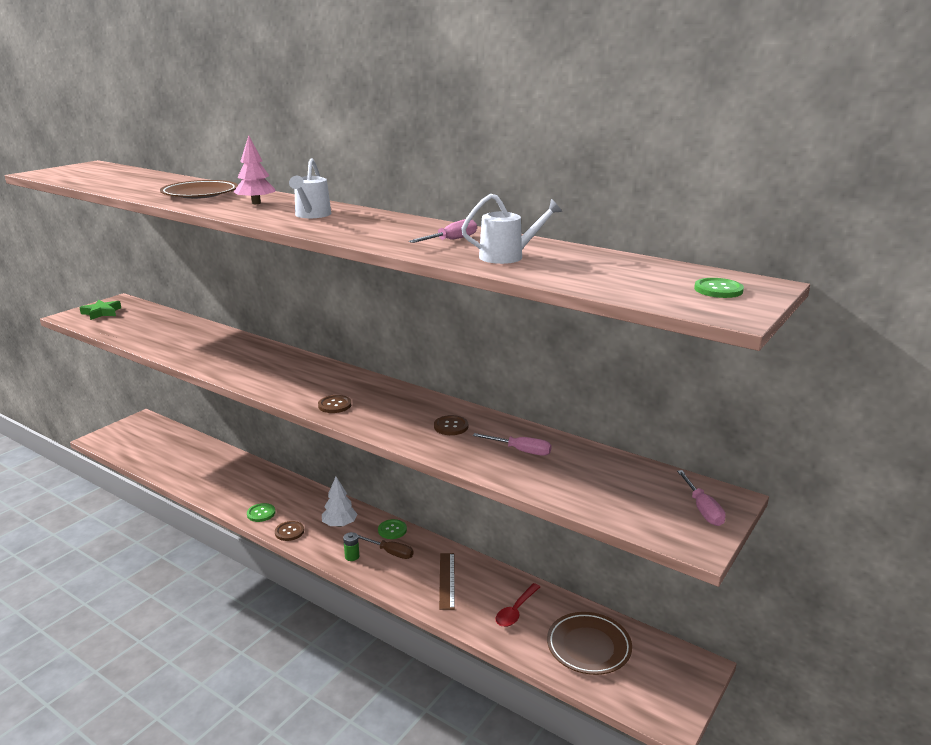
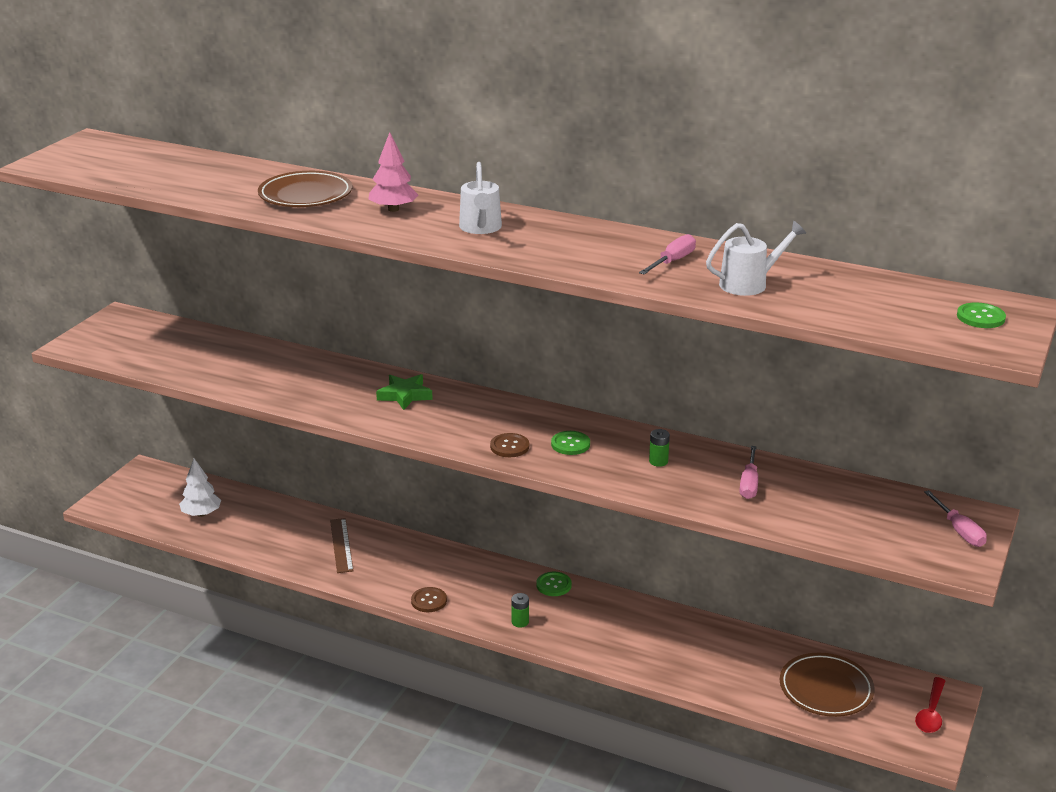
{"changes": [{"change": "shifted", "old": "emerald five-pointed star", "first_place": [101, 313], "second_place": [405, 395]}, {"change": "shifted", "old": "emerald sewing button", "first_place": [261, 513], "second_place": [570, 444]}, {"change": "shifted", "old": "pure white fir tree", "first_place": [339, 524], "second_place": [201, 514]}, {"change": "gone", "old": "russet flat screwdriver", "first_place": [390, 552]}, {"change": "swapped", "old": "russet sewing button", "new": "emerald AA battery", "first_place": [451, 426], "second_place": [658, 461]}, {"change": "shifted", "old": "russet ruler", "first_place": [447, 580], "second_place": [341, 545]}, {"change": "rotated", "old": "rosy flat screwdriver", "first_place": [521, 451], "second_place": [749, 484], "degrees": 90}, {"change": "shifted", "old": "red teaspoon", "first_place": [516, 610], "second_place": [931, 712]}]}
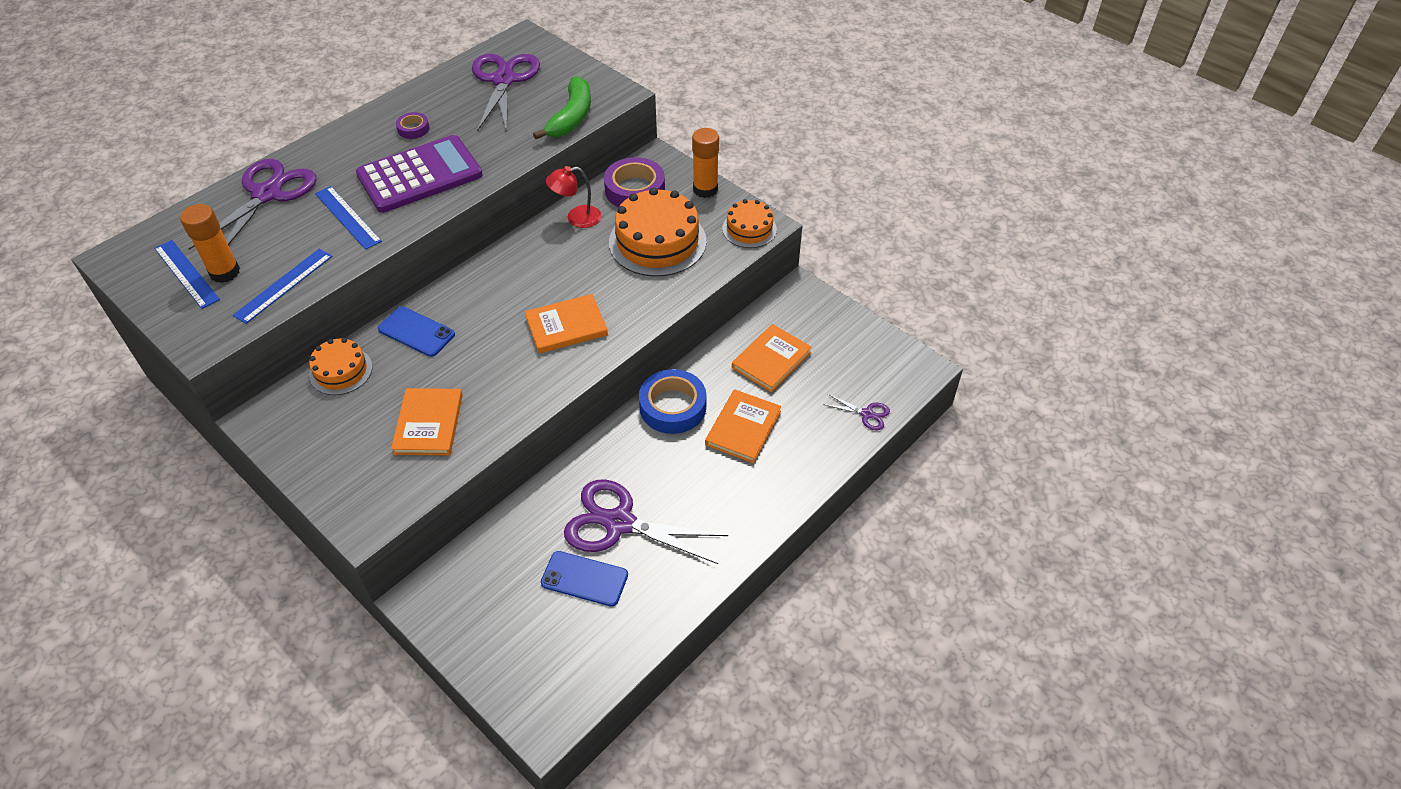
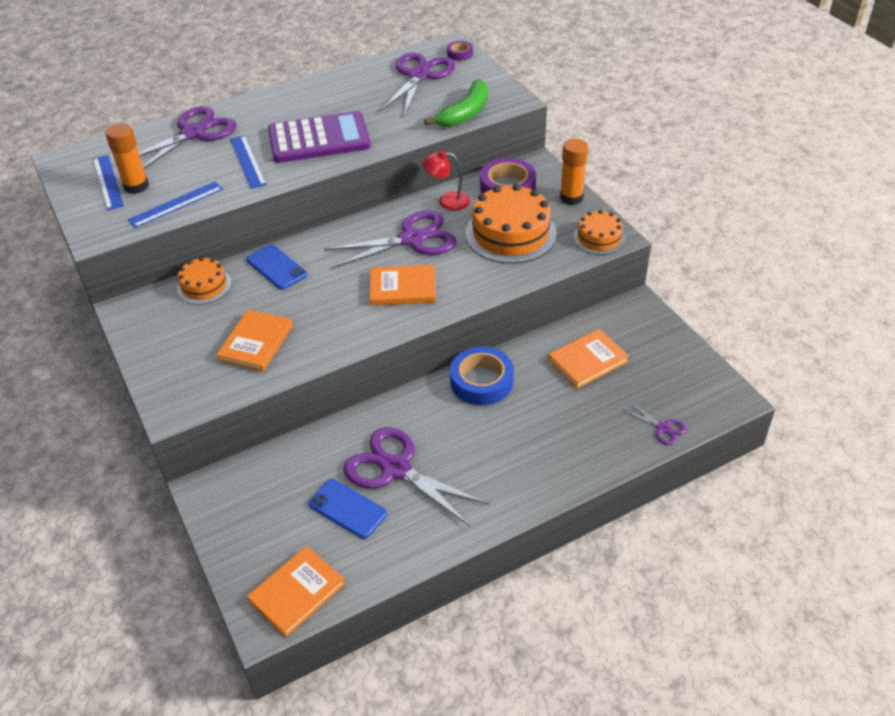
{"changes": [{"change": "shifted", "old": "royal purple tape", "first_place": [413, 129], "second_place": [460, 54]}, {"change": "shifted", "old": "orange book", "first_place": [743, 428], "second_place": [297, 592]}, {"change": "new", "new": "royal purple scissors", "second_place": [412, 239]}]}
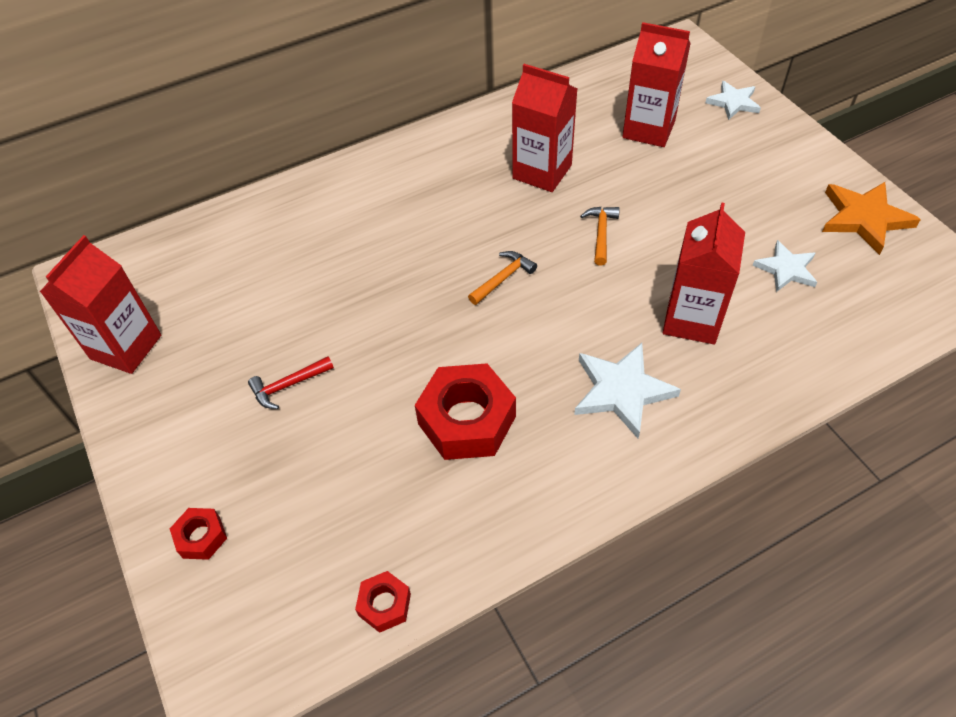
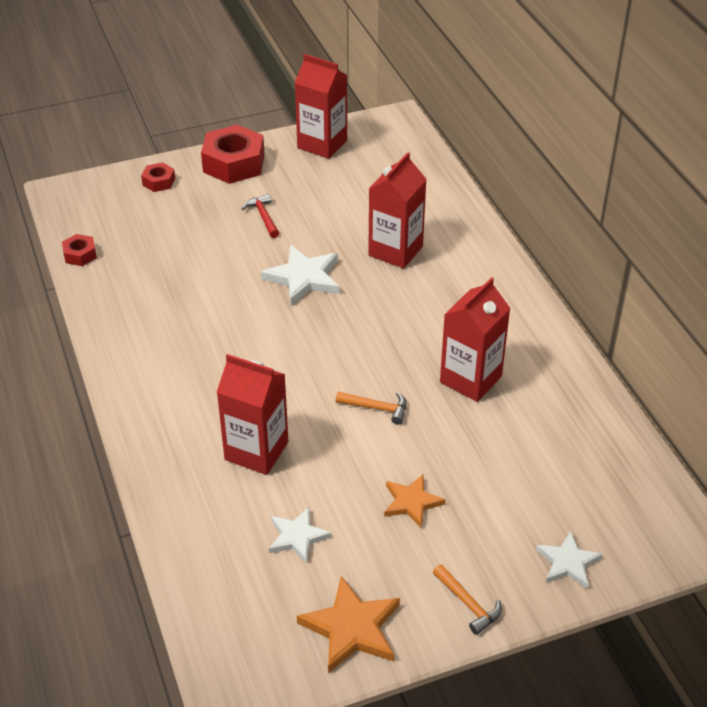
{"changes": [{"change": "shifted", "old": "red hexagon nut", "first_place": [467, 420], "second_place": [234, 163]}, {"change": "shifted", "old": "orange claw hammer", "first_place": [503, 278], "second_place": [468, 604]}, {"change": "shifted", "old": "pure white five-pointed star", "first_place": [621, 391], "second_place": [304, 278]}, {"change": "shifted", "old": "red juice carton", "first_place": [648, 129], "second_place": [395, 251]}, {"change": "new", "new": "orange five-pointed star", "second_place": [411, 502]}]}
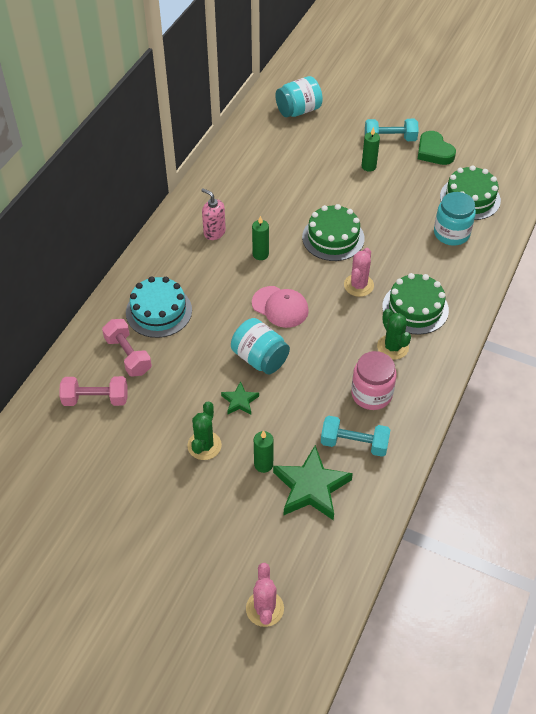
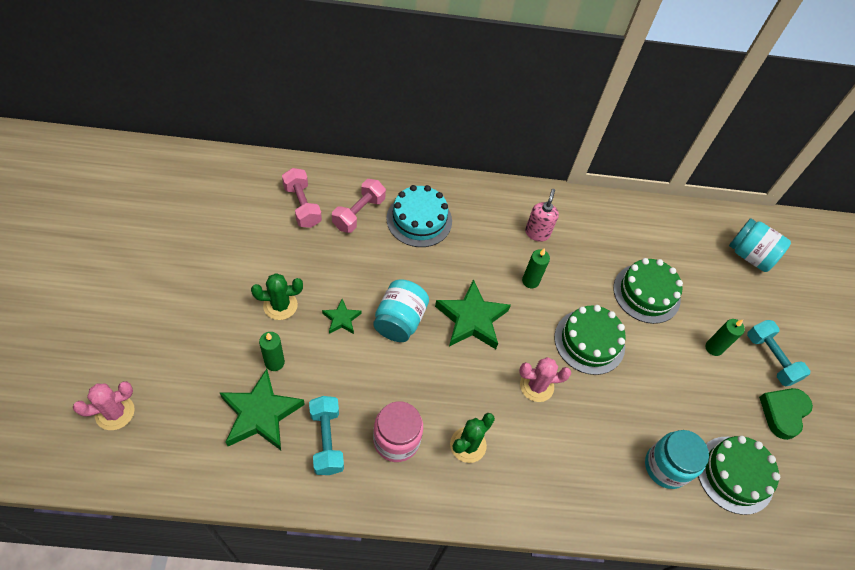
{"changes": [{"change": "swapped", "old": "rosy peaked cap", "new": "emerald five-pointed star", "first_place": [280, 307], "second_place": [471, 319]}, {"change": "shifted", "old": "emerald cake", "first_place": [415, 308], "second_place": [646, 293]}]}
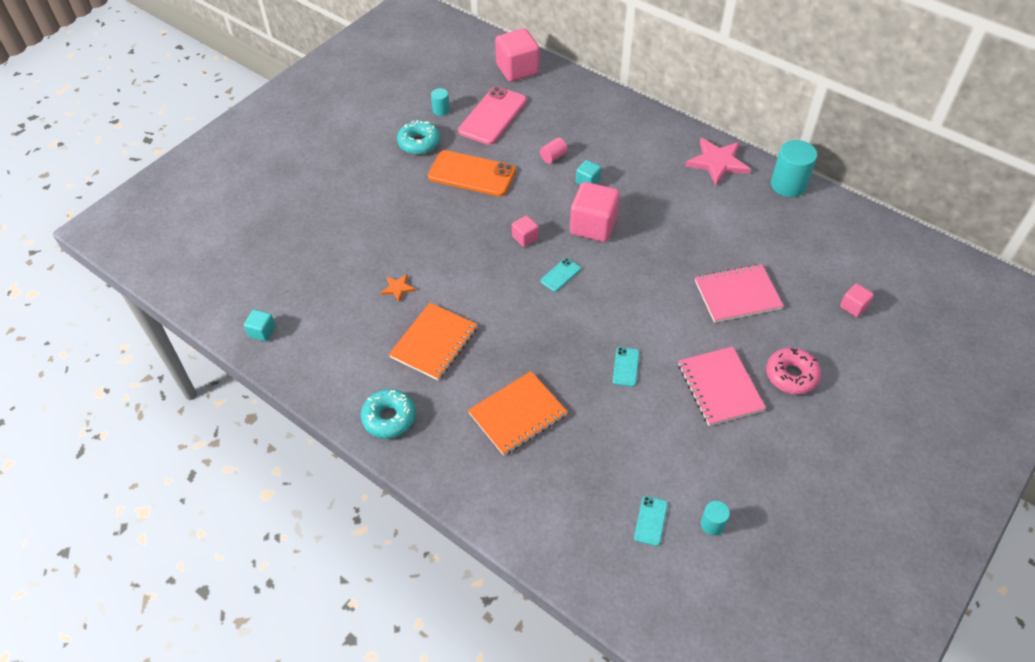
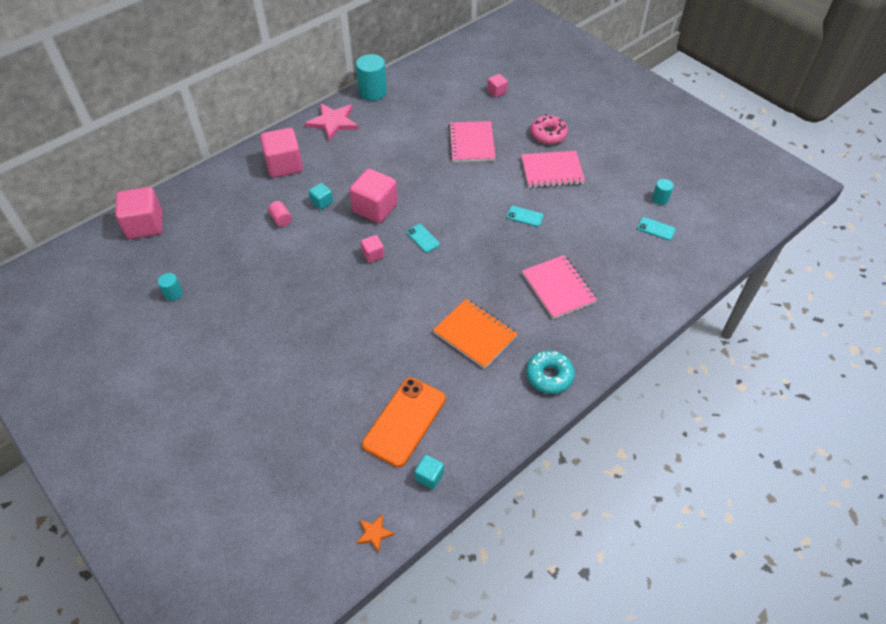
{"changes": [{"change": "shifted", "old": "orange five-pointed star", "first_place": [398, 288], "second_place": [374, 533]}, {"change": "gone", "old": "aqua glazed donut", "first_place": [419, 143]}, {"change": "shifted", "old": "orange smartphone", "first_place": [472, 174], "second_place": [404, 421]}, {"change": "gone", "old": "rosy smartphone", "first_place": [492, 116]}, {"change": "repainted", "old": "orange exercise book", "new": "rosy exercise book", "first_place": [517, 414], "second_place": [558, 288]}, {"change": "new", "new": "rosy cube", "second_place": [284, 165]}]}
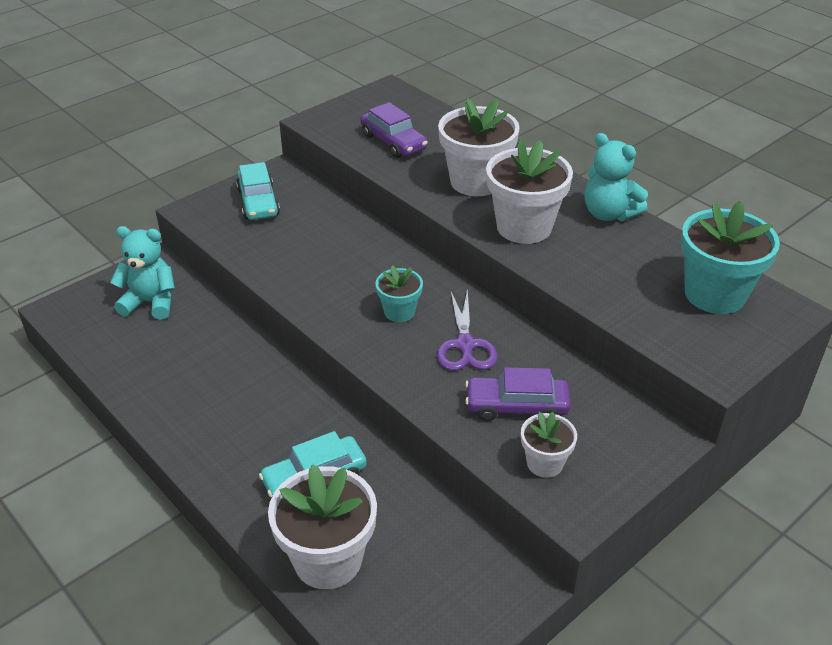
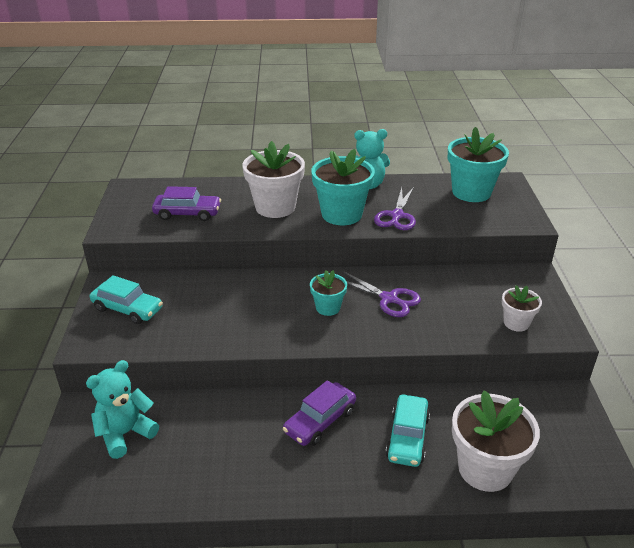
{"changes": [{"change": "shifted", "old": "royal purple automobile", "first_place": [516, 406], "second_place": [320, 421]}, {"change": "repainted", "old": "pure white potted plant", "new": "aqua potted plant", "first_place": [524, 227], "second_place": [341, 214]}, {"change": "new", "new": "royal purple scissors", "second_place": [397, 216]}]}
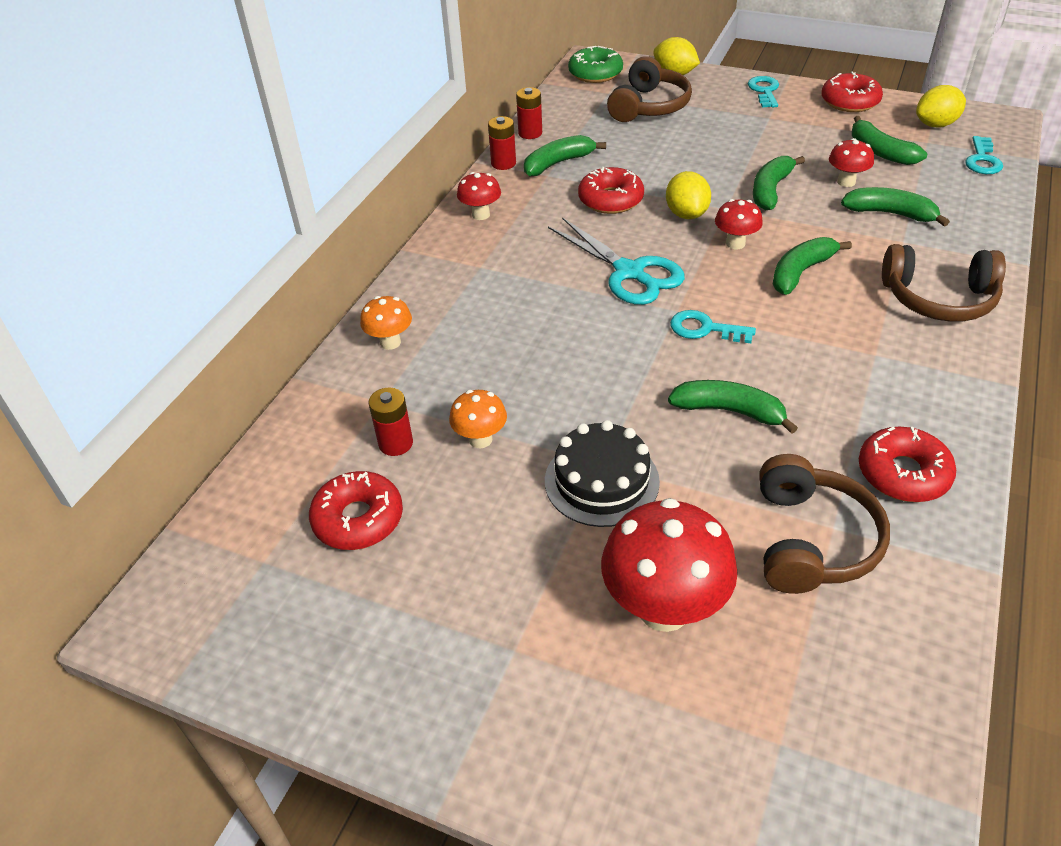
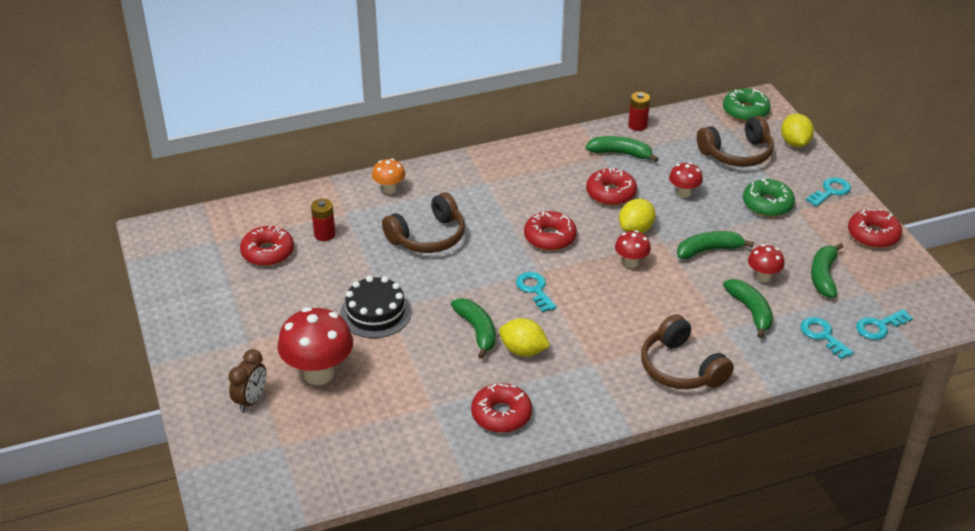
{"changes": [{"change": "gone", "old": "orange mushroom", "first_place": [480, 439]}, {"change": "shifted", "old": "red mushroom", "first_place": [481, 215], "second_place": [684, 193]}, {"change": "gone", "old": "red AA battery", "first_place": [503, 163]}, {"change": "swapped", "old": "aqua scissors", "new": "red glazed donut", "first_place": [630, 273], "second_place": [550, 237]}, {"change": "shifted", "old": "russet headphones", "first_place": [811, 540], "second_place": [428, 237]}, {"change": "gone", "old": "emerald banana fruit", "first_place": [801, 272]}, {"change": "shifted", "old": "bright yellow citrus fruit", "first_place": [935, 124], "second_place": [523, 351]}, {"change": "new", "new": "russet clock", "second_place": [251, 400]}, {"change": "new", "new": "emerald glazed donut", "second_place": [767, 204]}, {"change": "new", "new": "aqua key", "second_place": [822, 336]}]}
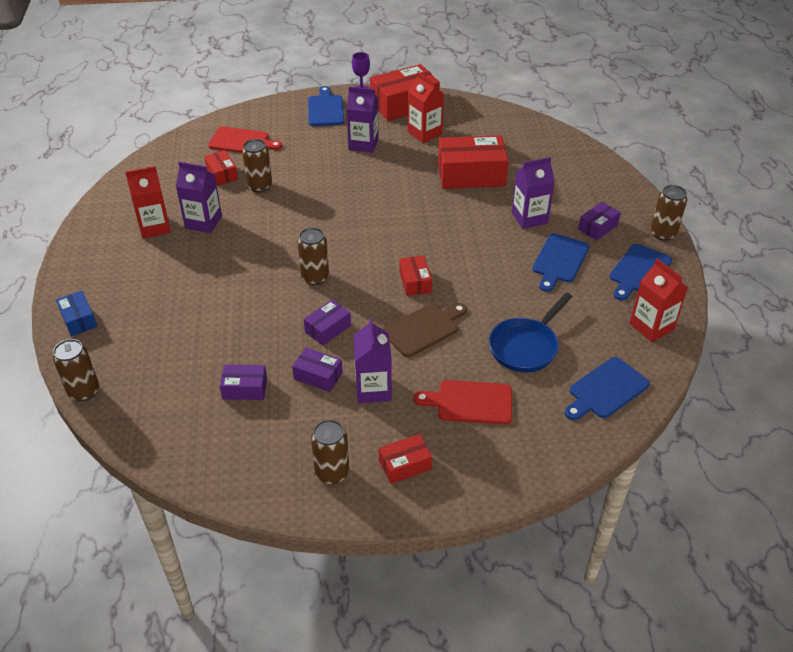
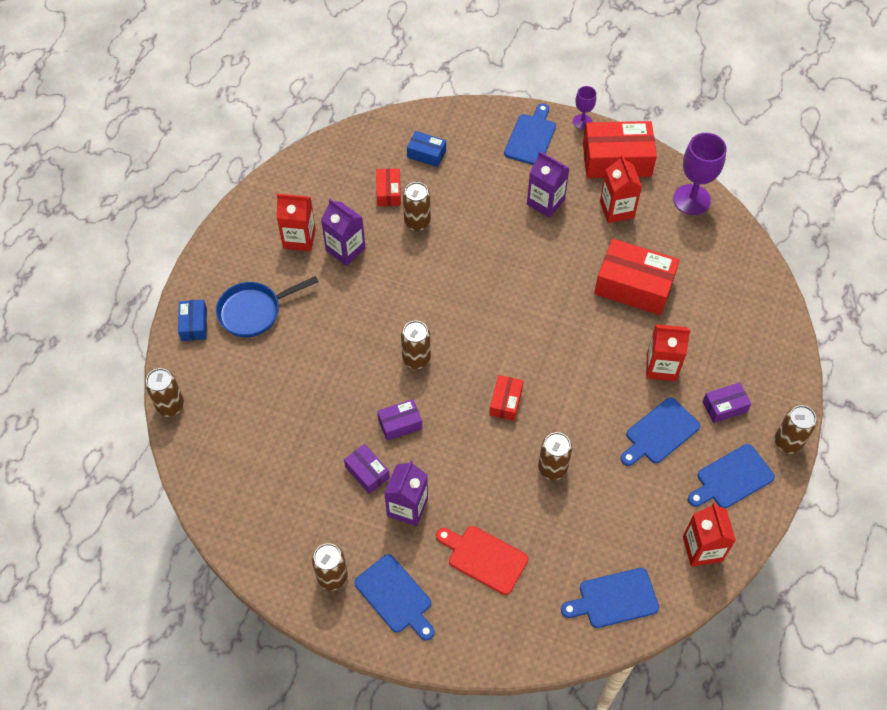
{"changes": [{"change": "swapped", "old": "red chopping board", "new": "royal blue package", "first_place": [242, 141], "second_place": [426, 154]}, {"change": "gone", "old": "royal purple package", "first_place": [245, 389]}, {"change": "swapped", "old": "red package", "new": "royal blue chopping board", "first_place": [405, 465], "second_place": [395, 596]}, {"change": "gone", "old": "russet chopping board", "first_place": [423, 329]}, {"change": "shifted", "old": "royal blue frying pan", "first_place": [525, 346], "second_place": [254, 311]}, {"change": "repainted", "old": "royal purple juice carton", "new": "red juice carton", "first_place": [529, 218], "second_place": [661, 367]}, {"change": "new", "new": "russet tin", "second_place": [552, 468]}, {"change": "new", "new": "royal purple chalice", "second_place": [691, 199]}]}
